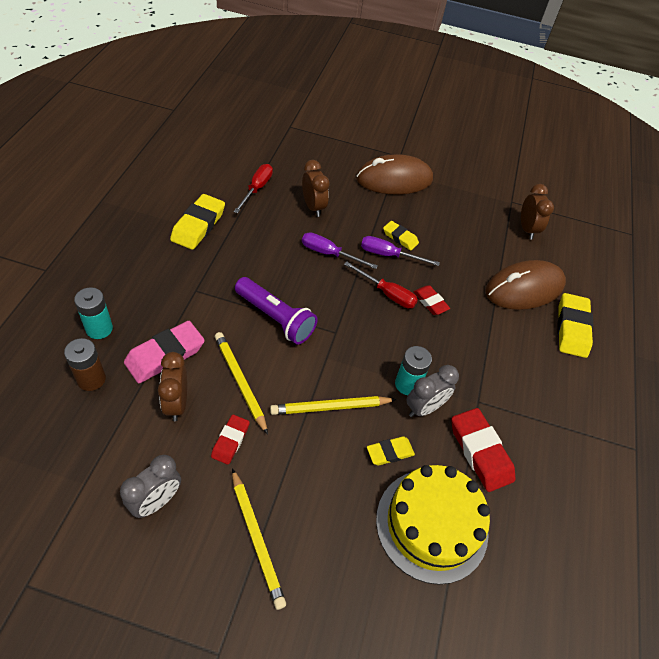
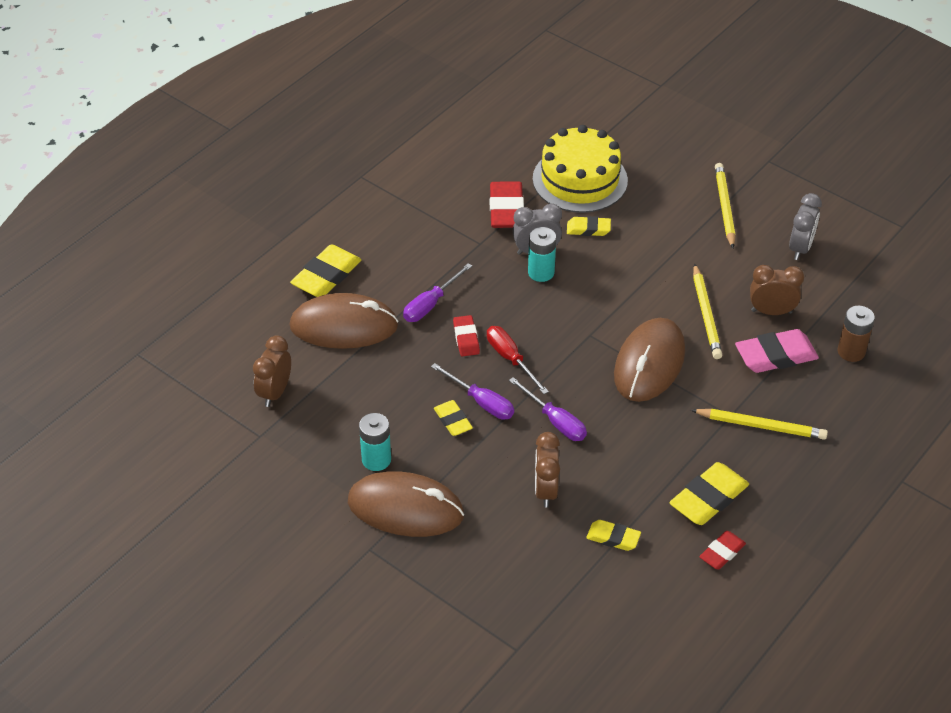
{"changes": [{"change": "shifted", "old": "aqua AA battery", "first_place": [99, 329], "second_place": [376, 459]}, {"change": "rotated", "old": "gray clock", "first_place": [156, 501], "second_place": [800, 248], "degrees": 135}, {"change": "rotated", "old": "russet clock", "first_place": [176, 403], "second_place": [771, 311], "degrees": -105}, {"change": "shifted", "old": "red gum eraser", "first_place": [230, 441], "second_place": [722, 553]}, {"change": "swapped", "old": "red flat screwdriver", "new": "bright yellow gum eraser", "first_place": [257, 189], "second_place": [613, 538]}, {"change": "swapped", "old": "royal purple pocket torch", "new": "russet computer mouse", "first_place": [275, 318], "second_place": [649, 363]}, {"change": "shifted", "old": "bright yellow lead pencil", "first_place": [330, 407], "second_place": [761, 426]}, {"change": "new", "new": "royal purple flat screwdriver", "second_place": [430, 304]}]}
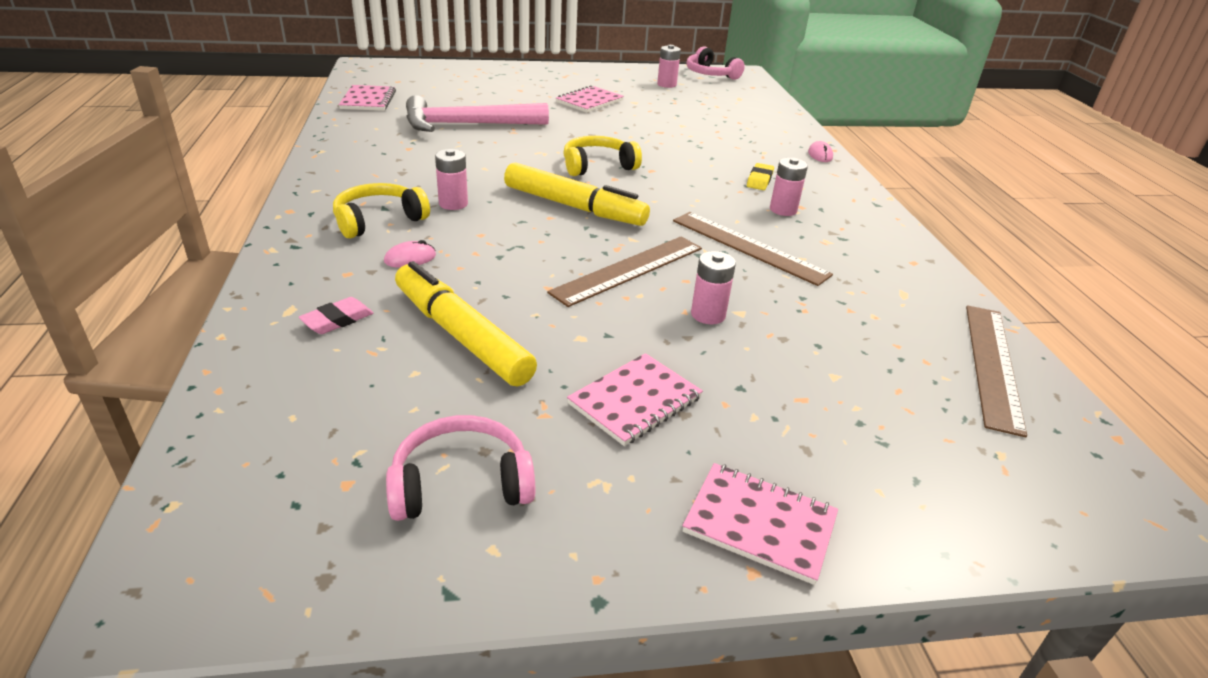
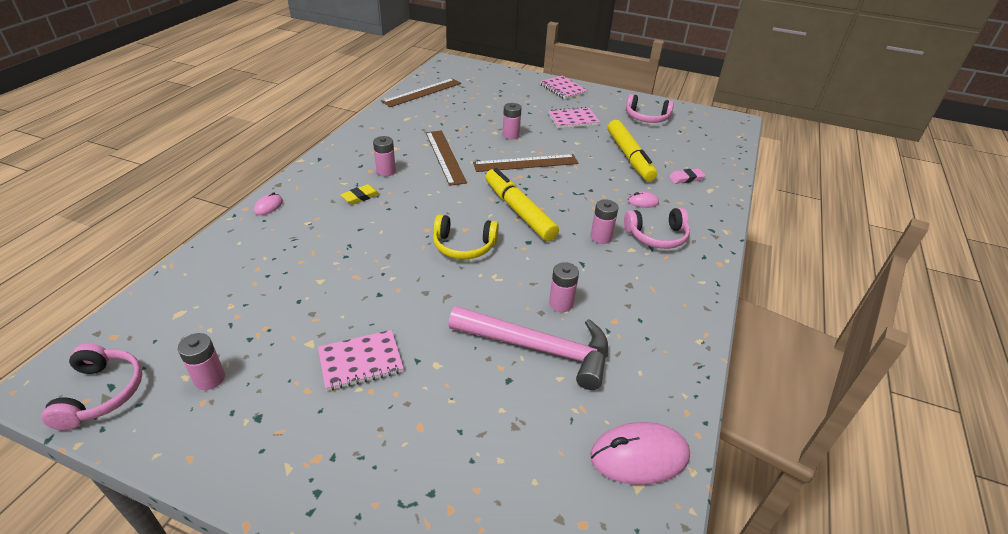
{"changes": [{"change": "repainted", "old": "bright yellow headphones", "new": "rosy headphones", "first_place": [378, 220], "second_place": [657, 236]}, {"change": "swapped", "old": "rosy exercise book", "new": "rosy computer mouse", "first_place": [368, 100], "second_place": [639, 456]}, {"change": "new", "new": "rosy AA battery", "second_place": [561, 303]}]}
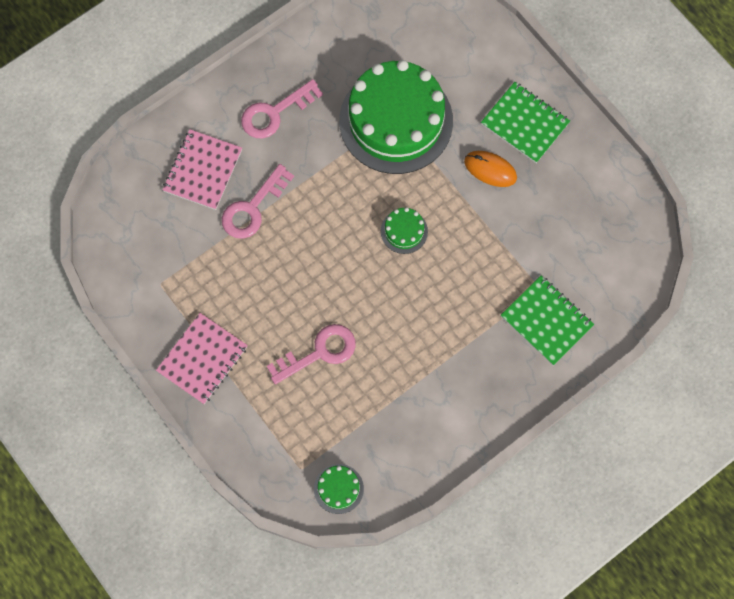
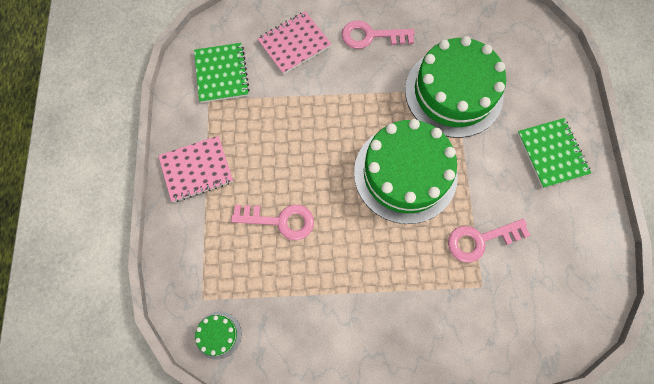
{"changes": [{"change": "shifted", "old": "rosy key", "first_place": [253, 208], "second_place": [480, 240]}, {"change": "scaled", "old": "emerald cake", "first_place": [404, 231], "second_place": [405, 173], "factor": 2.47}, {"change": "gone", "old": "orange computer mouse", "first_place": [490, 169]}, {"change": "shifted", "old": "emerald exercise book", "first_place": [546, 321], "second_place": [221, 74]}]}
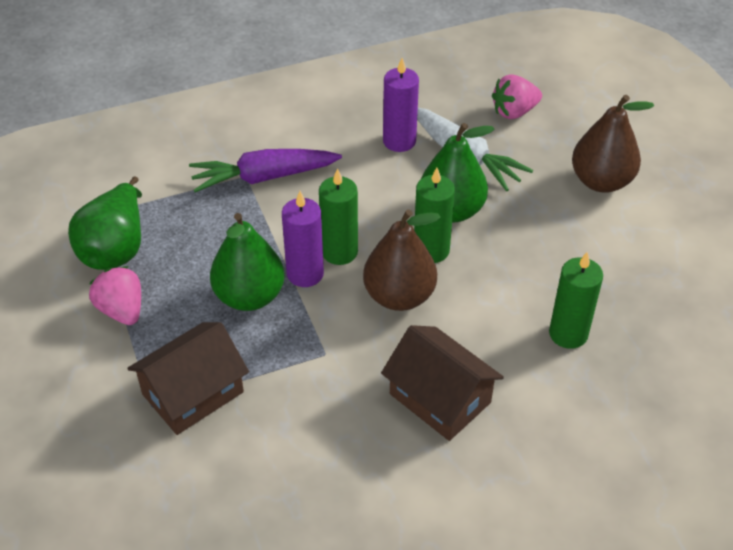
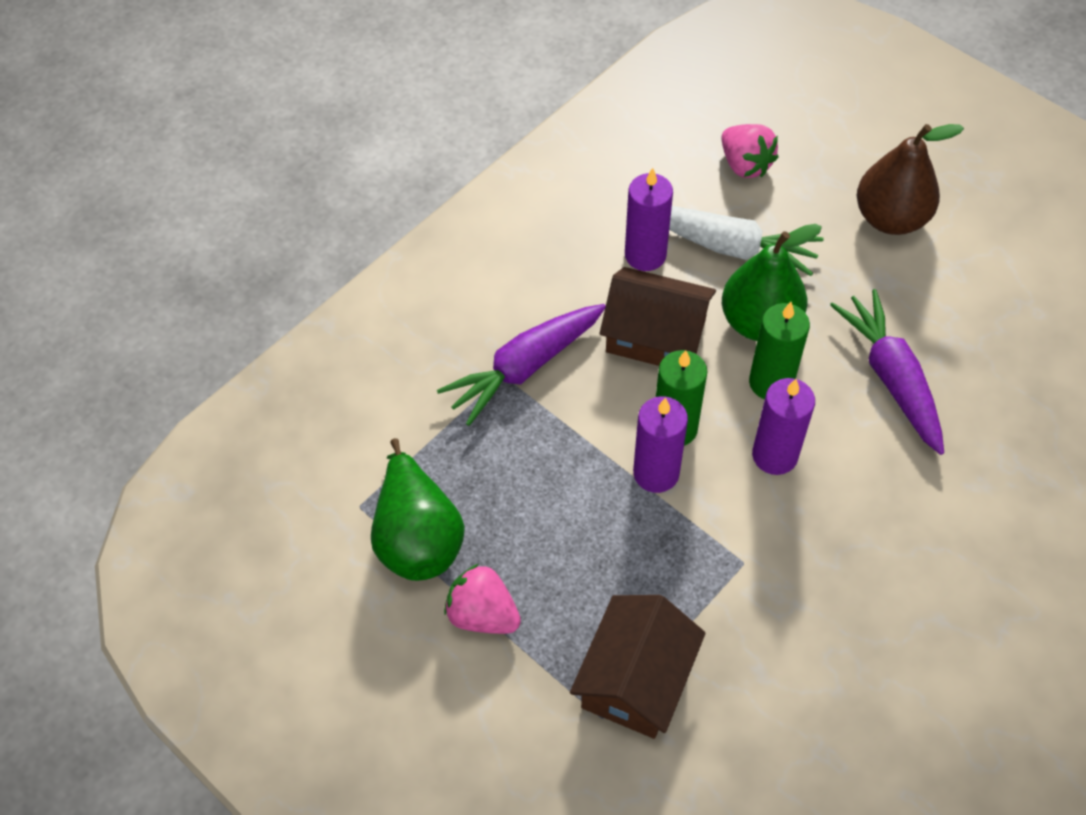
{"changes": [{"change": "gone", "old": "emerald pear", "first_place": [249, 296]}, {"change": "swapped", "old": "russet pear", "new": "royal purple wax candle", "first_place": [399, 296], "second_place": [774, 455]}, {"change": "shifted", "old": "russet cottage", "first_place": [440, 398], "second_place": [655, 336]}, {"change": "rotated", "old": "rosy strawberry", "first_place": [514, 112], "second_place": [745, 165], "degrees": -75}, {"change": "gone", "old": "emerald wax candle", "first_place": [568, 334]}, {"change": "new", "new": "royal purple toy carrot", "second_place": [891, 378]}]}
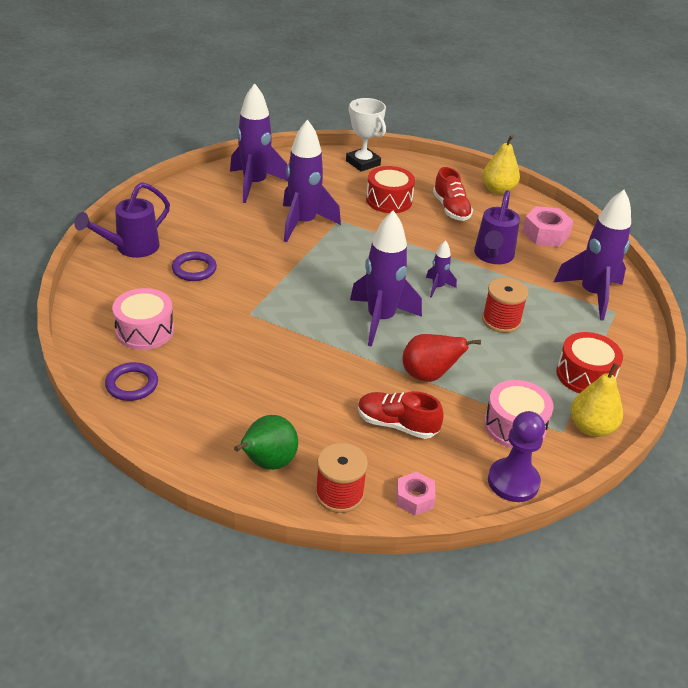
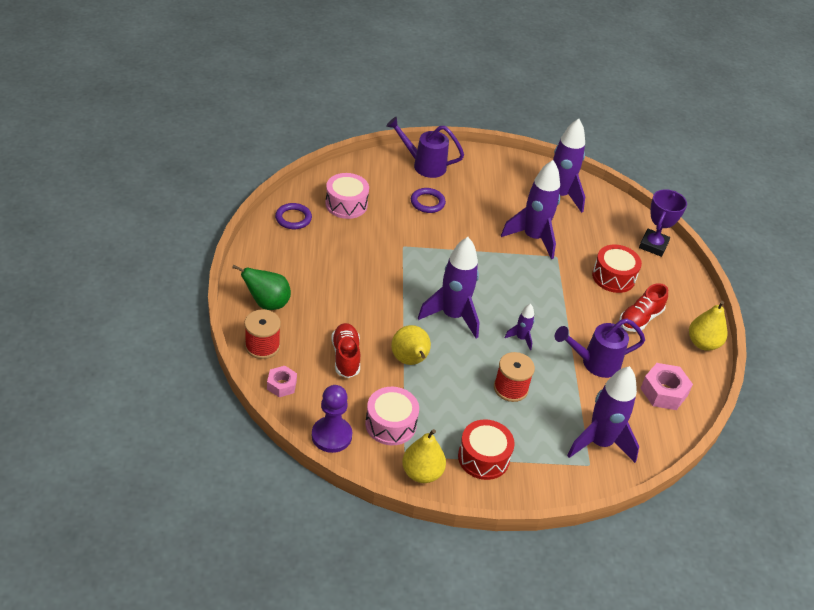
{"changes": [{"change": "repainted", "old": "pure white award cup", "new": "royal purple award cup", "first_place": [363, 163], "second_place": [653, 245]}, {"change": "repainted", "old": "red pear", "new": "bright yellow pear", "first_place": [428, 375], "second_place": [410, 360]}]}
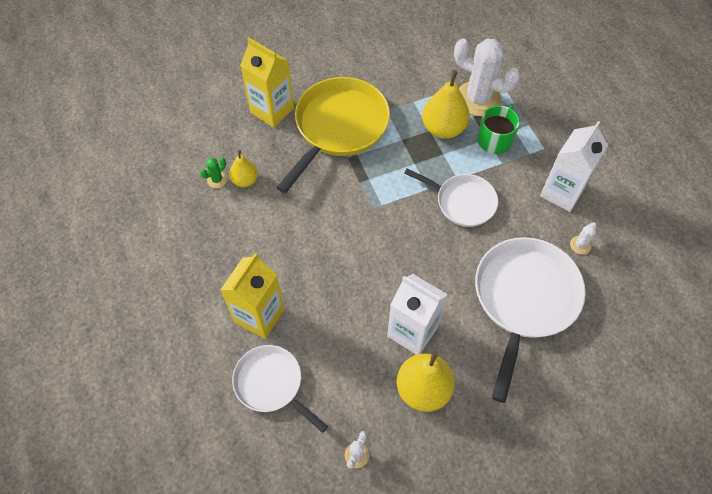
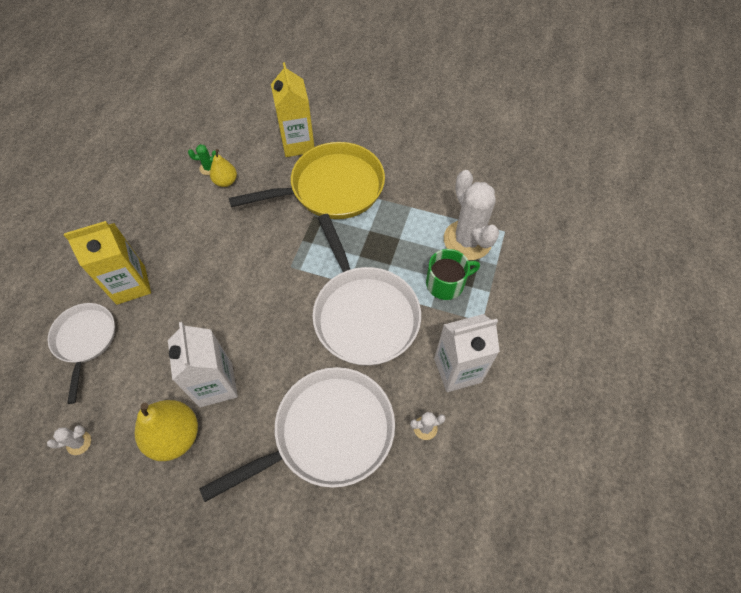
{"changes": [{"change": "scaled", "old": "pure white frying pan", "first_place": [462, 202], "second_place": [363, 314], "factor": 1.68}, {"change": "gone", "old": "bright yellow pear", "first_place": [443, 128]}]}
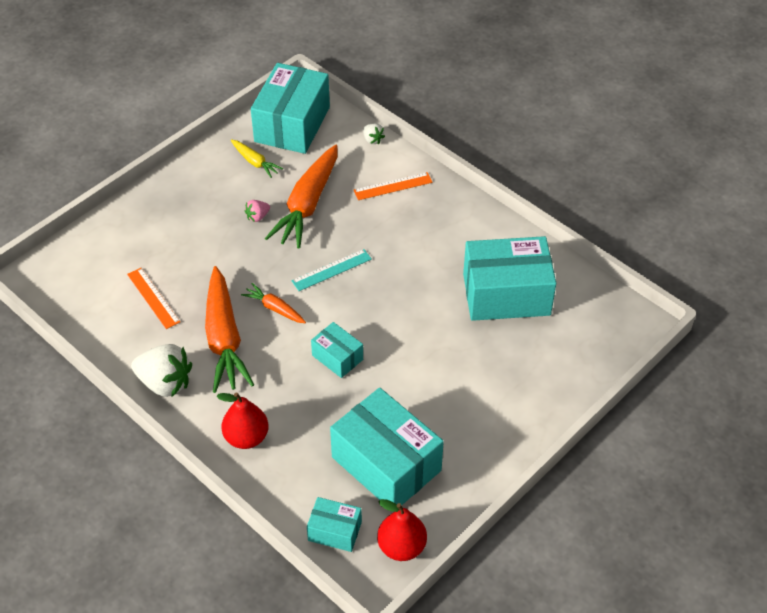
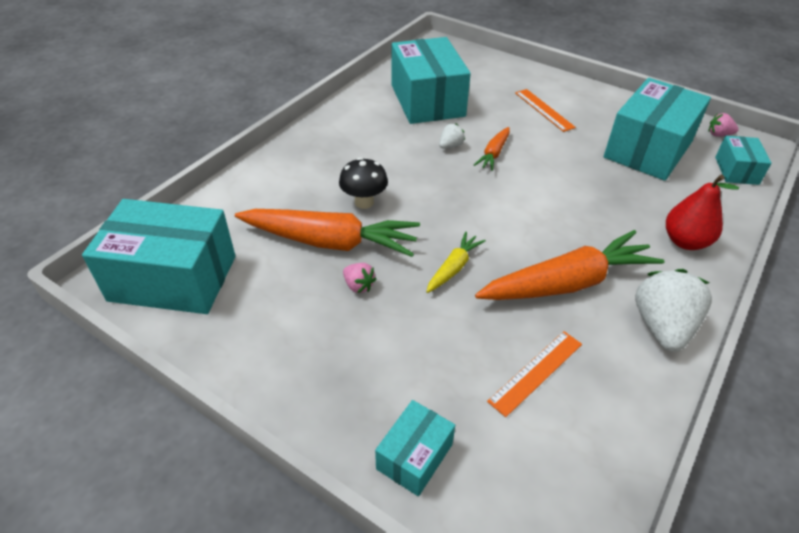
{"changes": [{"change": "shifted", "old": "bright yellow toy carrot", "first_place": [255, 162], "second_place": [454, 268]}, {"change": "shifted", "old": "orange toy carrot", "first_place": [274, 308], "second_place": [493, 154]}, {"change": "gone", "old": "aqua ruler", "first_place": [331, 270]}, {"change": "shifted", "old": "aqua package", "first_place": [337, 357], "second_place": [414, 456]}, {"change": "shifted", "old": "orange ruler", "first_place": [393, 186], "second_place": [544, 110]}, {"change": "shifted", "old": "pure white strawberry", "first_place": [373, 140], "second_place": [450, 146]}, {"change": "swapped", "old": "red pear", "new": "rosy strawberry", "first_place": [401, 547], "second_place": [719, 134]}, {"change": "new", "new": "ebony mushroom", "second_place": [364, 202]}]}
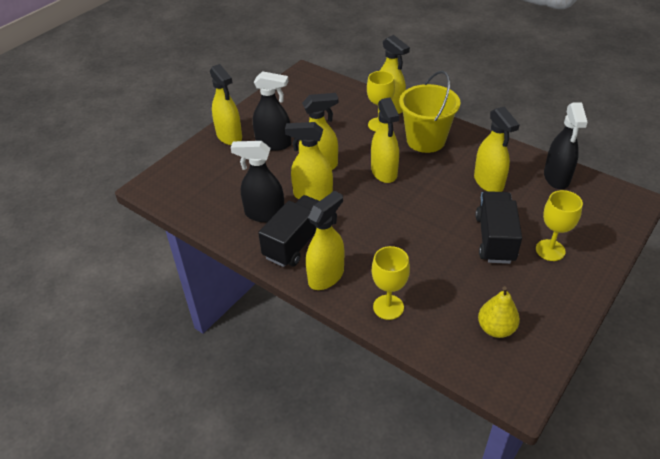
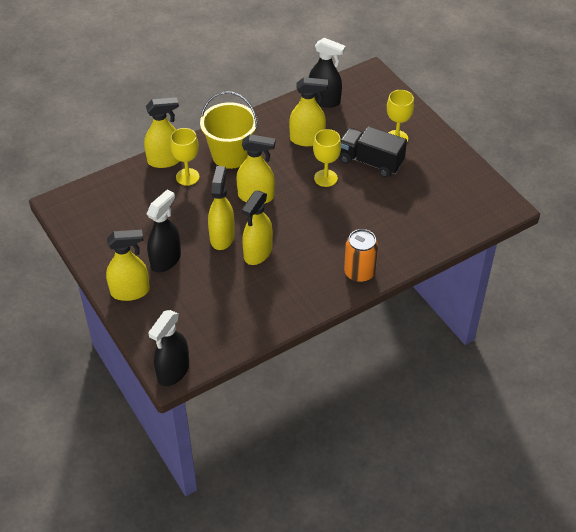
{"changes": [{"change": "shifted", "old": "ebony spray cleaner", "first_place": [264, 214], "second_place": [173, 371]}, {"change": "gone", "old": "ebony toy truck", "first_place": [296, 243]}, {"change": "swapped", "old": "bright yellow spray cleaner", "new": "orange tin", "first_place": [326, 276], "second_place": [359, 272]}, {"change": "shifted", "old": "bright yellow chalice", "first_place": [388, 307], "second_place": [325, 178]}, {"change": "gone", "old": "bright yellow pear", "first_place": [496, 328]}]}
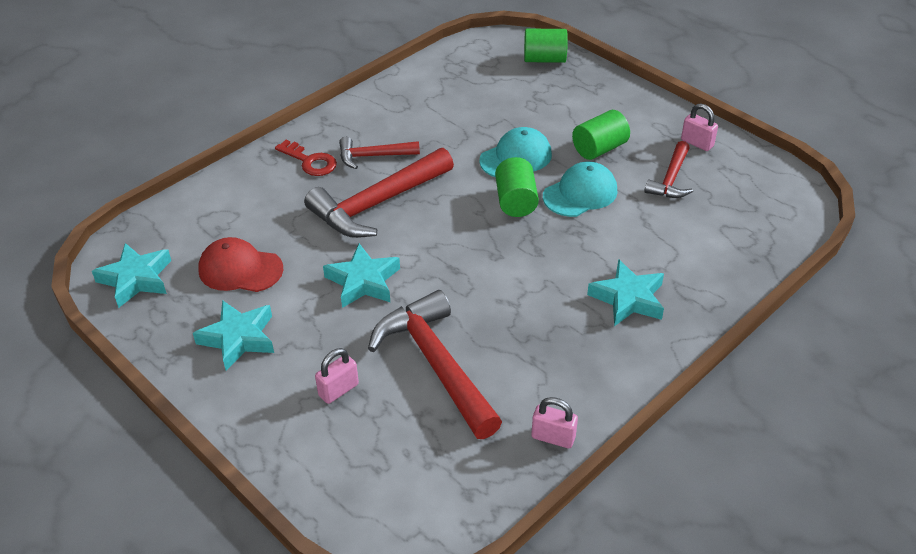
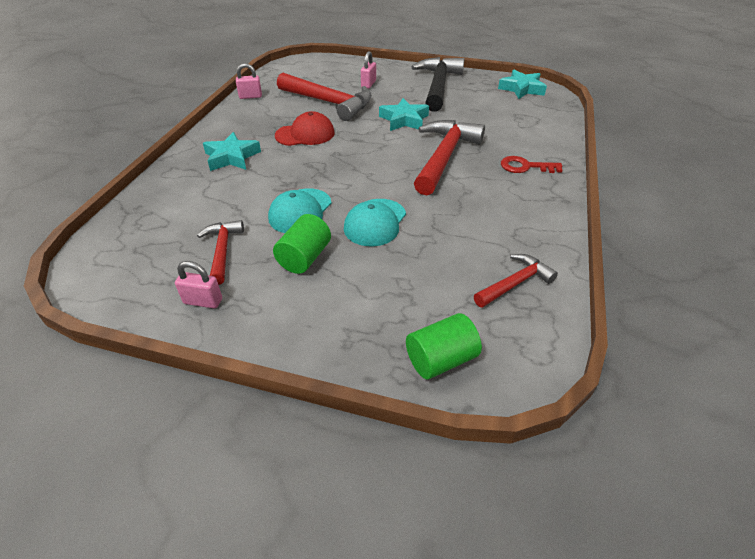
{"changes": [{"change": "swapped", "old": "aqua five-pointed star", "new": "ebony claw hammer", "first_place": [238, 338], "second_place": [438, 85]}, {"change": "shifted", "old": "red peaked cap", "first_place": [240, 269], "second_place": [305, 134]}, {"change": "shifted", "old": "red claw hammer", "first_place": [373, 156], "second_place": [515, 283]}, {"change": "gone", "old": "emerald cylinder", "first_place": [516, 201]}]}
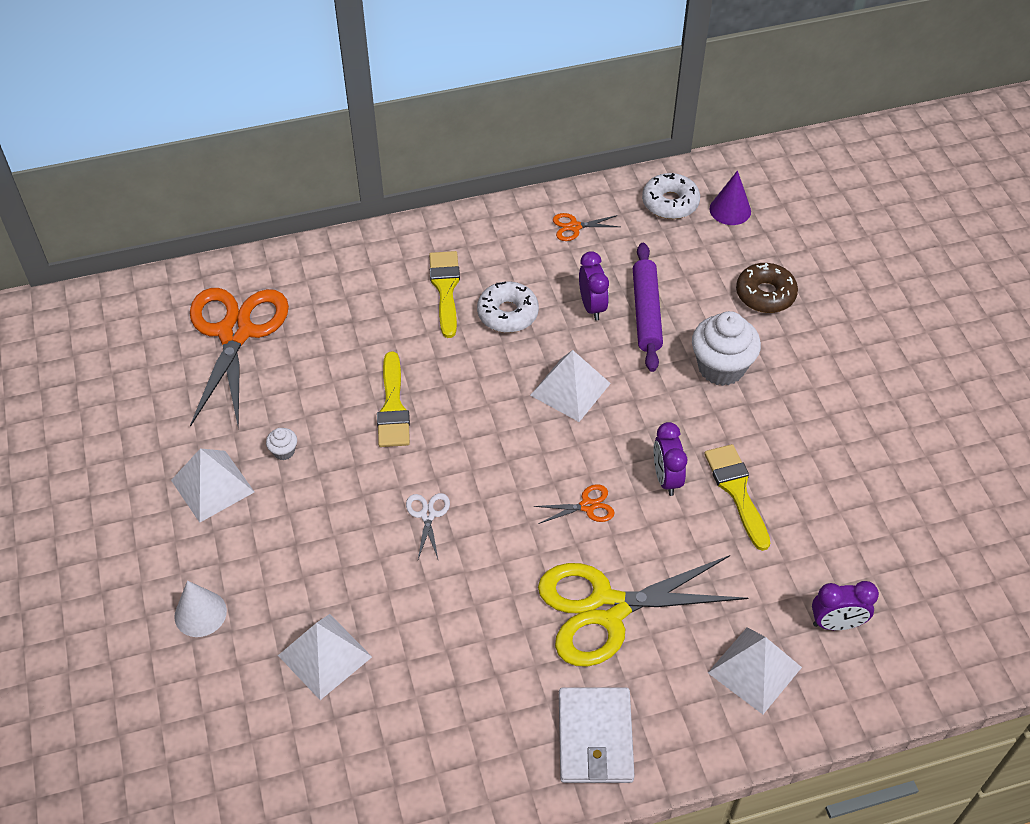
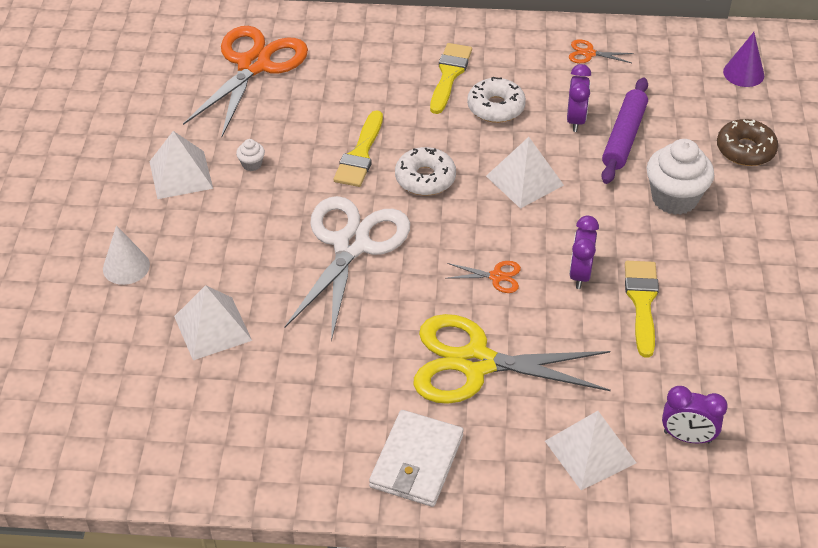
{"changes": [{"change": "scaled", "old": "pure white scissors", "first_place": [428, 515], "second_place": [351, 245], "factor": 2.47}, {"change": "shifted", "old": "pure white glazed donut", "first_place": [670, 203], "second_place": [425, 178]}]}
